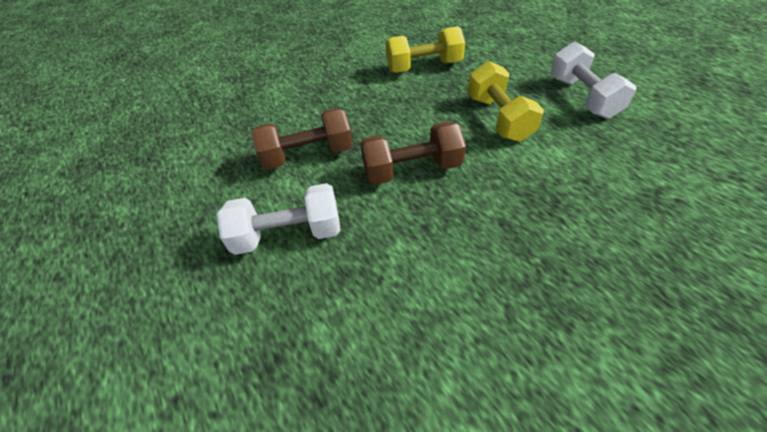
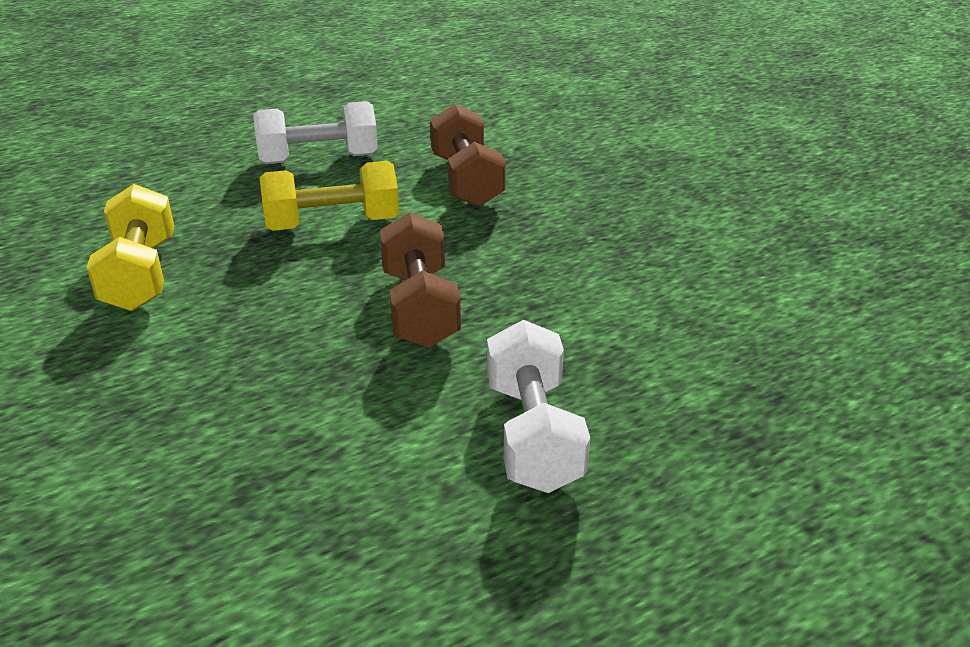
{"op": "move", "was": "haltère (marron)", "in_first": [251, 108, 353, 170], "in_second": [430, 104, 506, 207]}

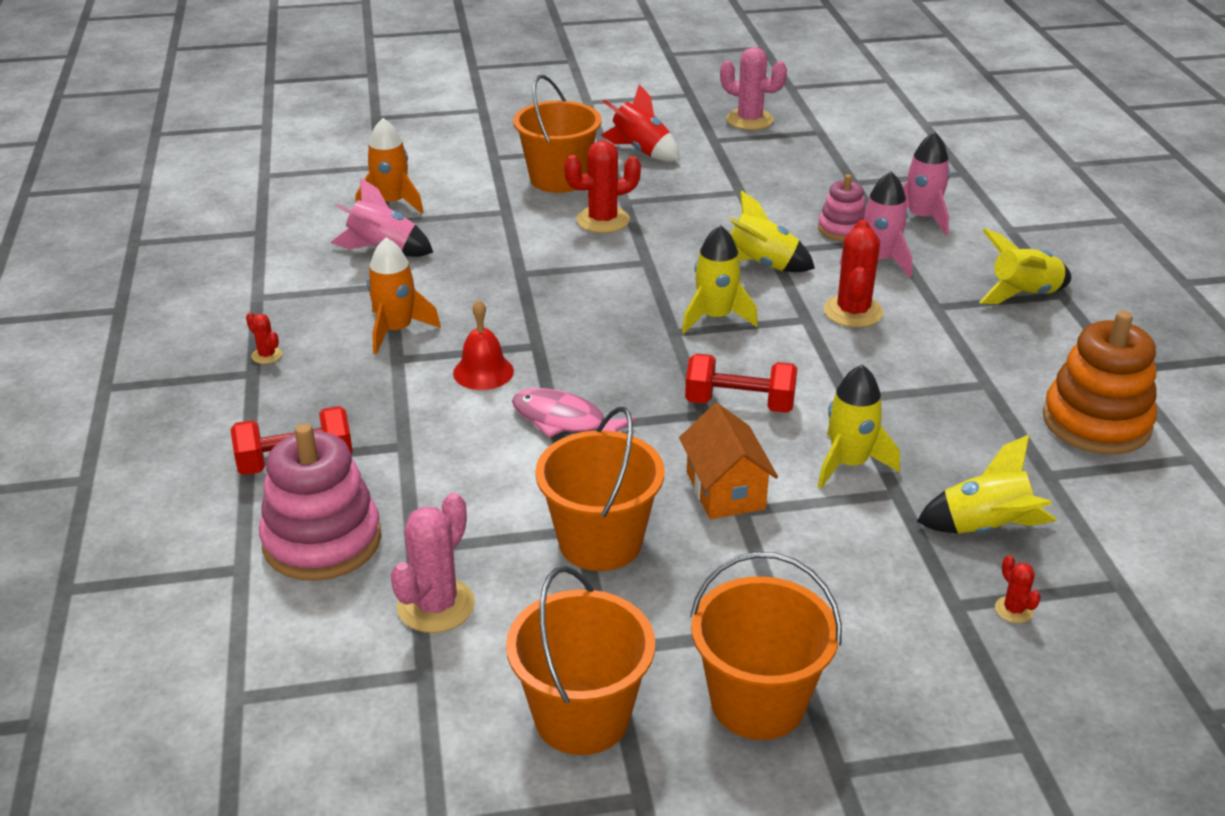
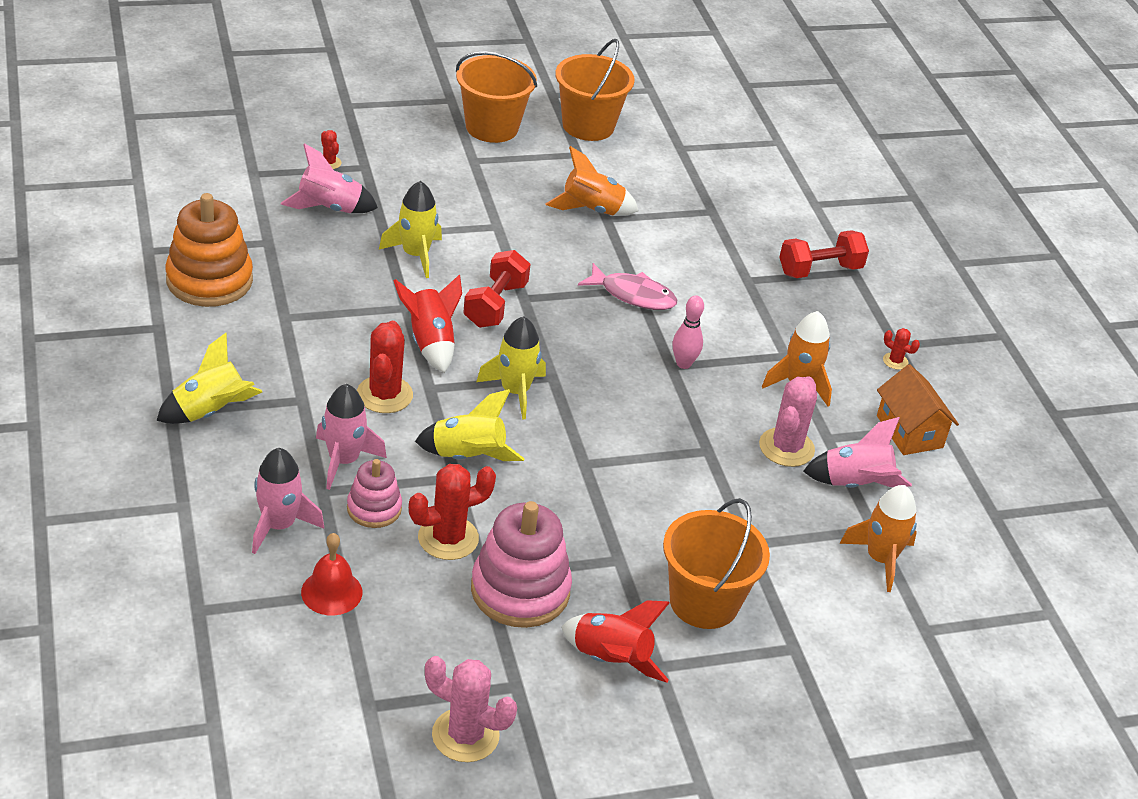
{"op": "move", "was": "cactus (rouge)", "in_first": [564, 140, 641, 233], "in_second": [409, 464, 496, 560]}
{"op": "move", "was": "cloche (rouge)", "in_first": [453, 299, 514, 390], "in_second": [301, 533, 362, 615]}
{"op": "rotate", "was": "haltère (rouge)", "in_first": [685, 353, 797, 413], "in_second": [463, 250, 530, 328], "clockwise": -75}
{"op": "move", "was": "maison (orange)", "in_first": [679, 403, 778, 519], "in_second": [877, 364, 959, 455]}
{"op": "replace", "was": "seau (orange)", "now": "fusée (orange)", "in_first": [535, 407, 664, 571], "in_second": [545, 146, 639, 216]}
{"op": "move", "was": "jouet à empiler (rose)", "in_first": [259, 423, 381, 581], "in_second": [471, 501, 572, 628]}
{"op": "recolor", "was": "fusée (jaune)", "now": "fusée (rose)", "in_first": [917, 435, 1057, 534], "in_second": [281, 143, 378, 213]}
{"op": "move", "was": "cactus (rose)", "in_first": [391, 493, 475, 633], "in_second": [759, 377, 817, 467]}
{"op": "insert", "now": "fusée (rouge)", "in_second": [393, 274, 462, 373]}
{"op": "insert", "now": "quille (rose)", "in_second": [673, 296, 704, 369]}

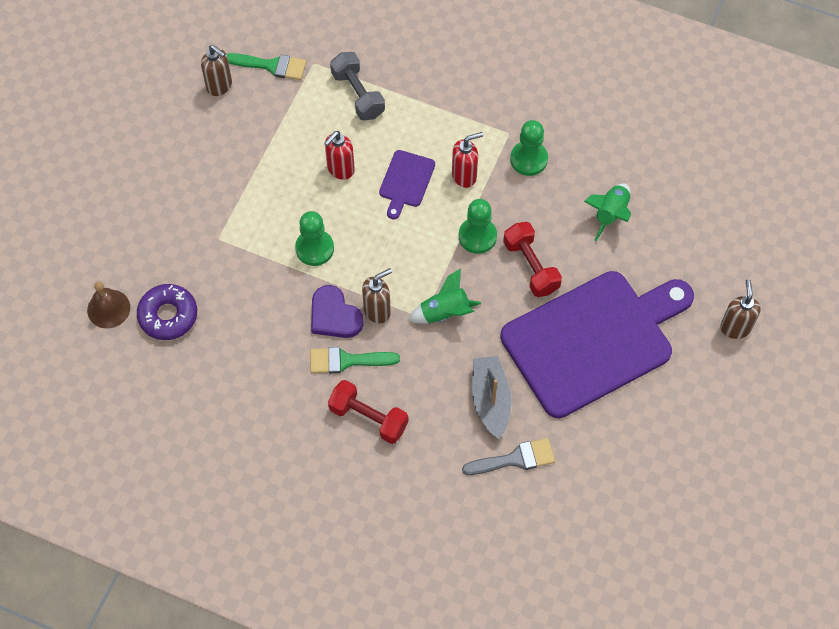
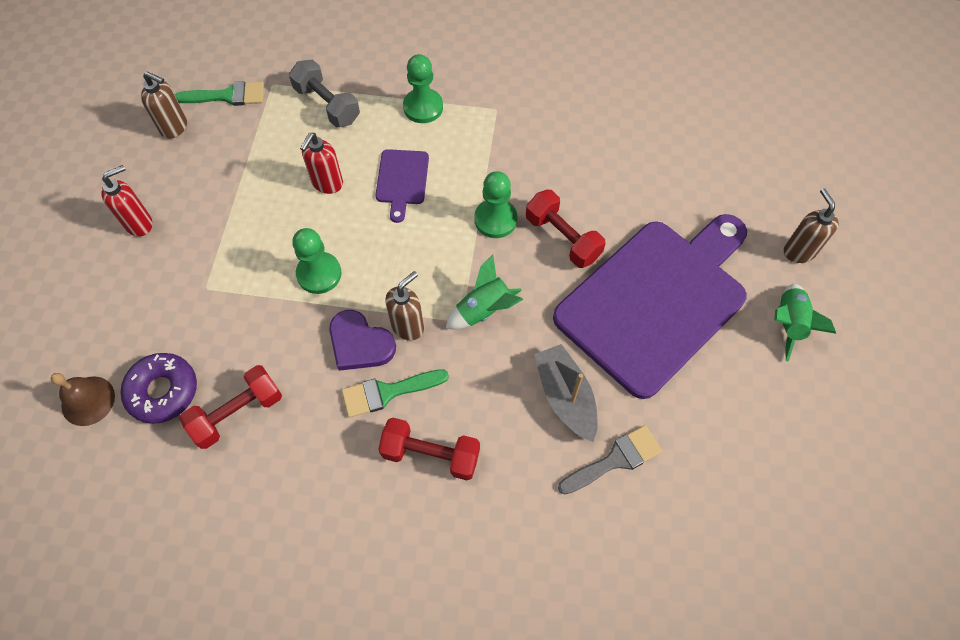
{"op": "move", "was": "pion (vert)", "in_first": [510, 120, 548, 176], "in_second": [403, 54, 443, 123]}
{"op": "move", "was": "distributeur de savon (rouge)", "in_first": [452, 132, 483, 188], "in_second": [101, 165, 152, 237]}
{"op": "move", "was": "fusée (vert)", "in_first": [584, 183, 631, 241], "in_second": [774, 284, 836, 362]}
{"op": "insert", "now": "haltère (rouge)", "in_second": [179, 365, 282, 449]}

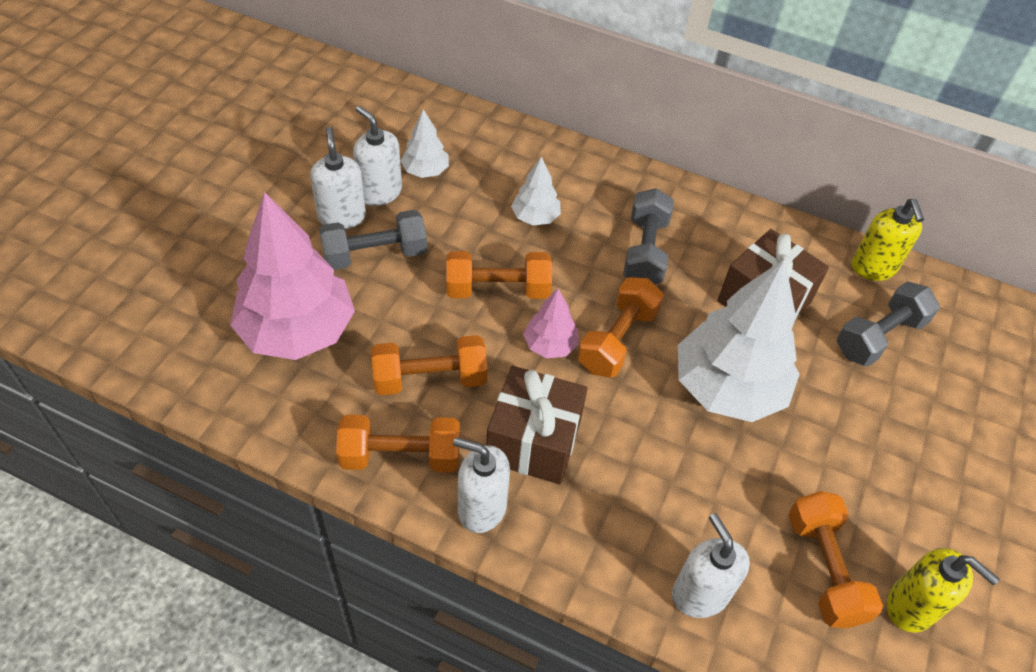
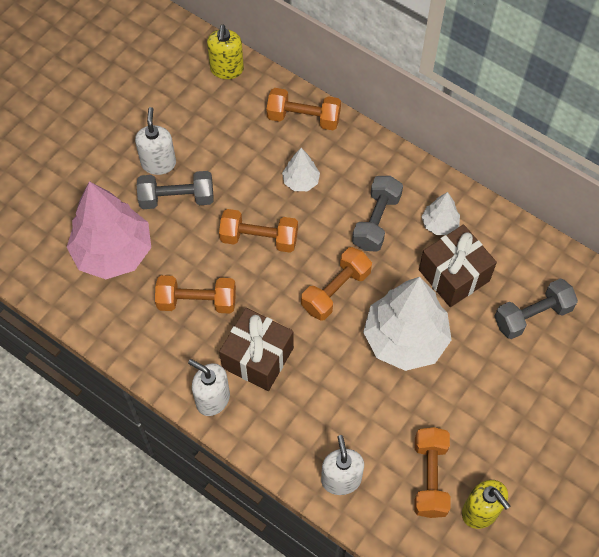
{"op": "delete", "was": "distributeur de savon (blanc)", "in_first": [353, 106, 402, 206]}
{"op": "move", "was": "arbre (blanc)", "in_first": [401, 109, 449, 178], "in_second": [422, 192, 460, 235]}
{"op": "move", "was": "distributeur de savon (jaune)", "in_first": [852, 199, 924, 281], "in_second": [207, 25, 244, 79]}
{"op": "delete", "was": "arbre (rose)", "in_first": [523, 289, 578, 358]}
{"op": "move", "was": "haltère (orange)", "in_first": [336, 415, 460, 473], "in_second": [267, 88, 341, 130]}

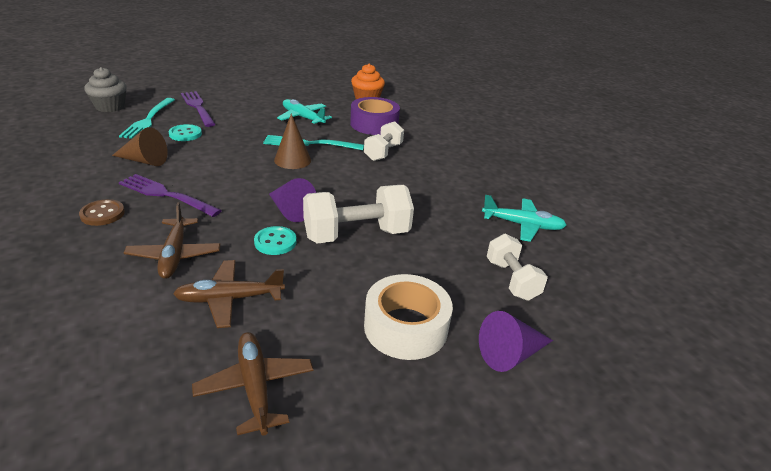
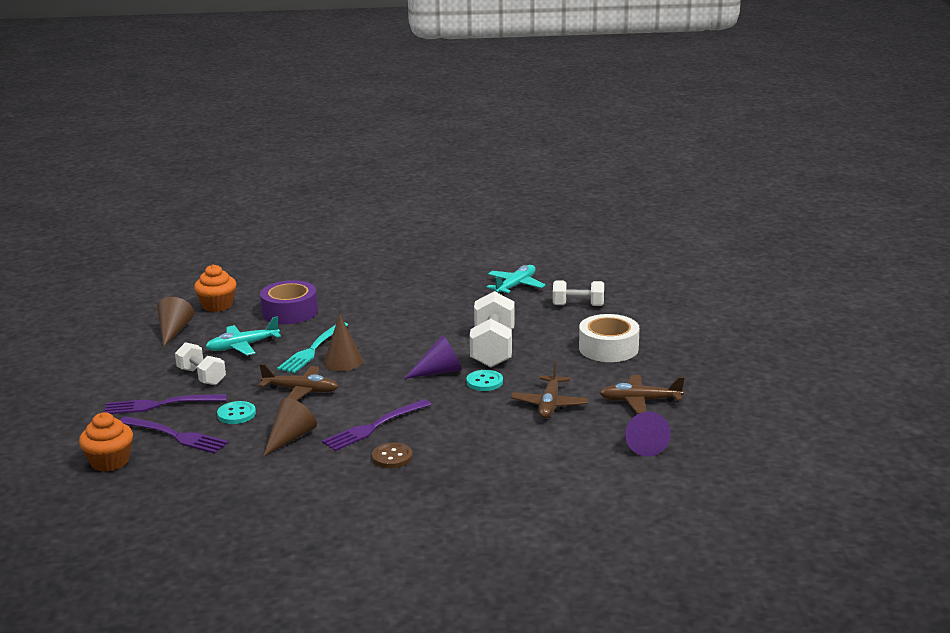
{"op": "recolor", "was": "muffin (gris)", "now": "muffin (orange)", "in_first": [84, 67, 127, 112], "in_second": [79, 412, 133, 472]}
{"op": "recolor", "was": "fourchette (turquoise)", "now": "fourchette (violet)", "in_first": [119, 98, 175, 139], "in_second": [120, 416, 229, 454]}
{"op": "move", "was": "haltère (blanc)", "in_first": [364, 121, 404, 161], "in_second": [175, 342, 226, 385]}
{"op": "move", "was": "avion (marron)", "in_first": [124, 202, 221, 279], "in_second": [258, 364, 339, 401]}
{"op": "move", "was": "cône (violet)", "in_first": [479, 311, 553, 372], "in_second": [625, 412, 671, 457]}
{"op": "insert", "now": "cône (marron)", "in_second": [157, 297, 194, 347]}

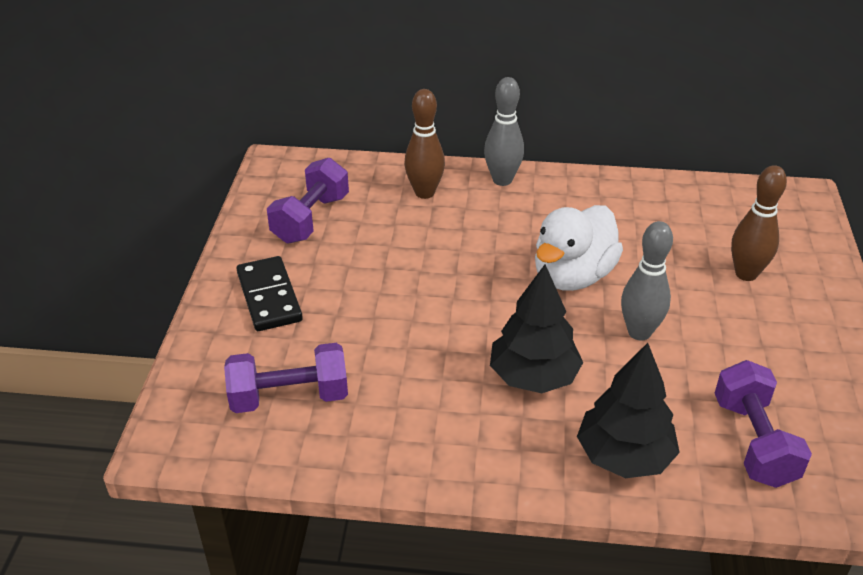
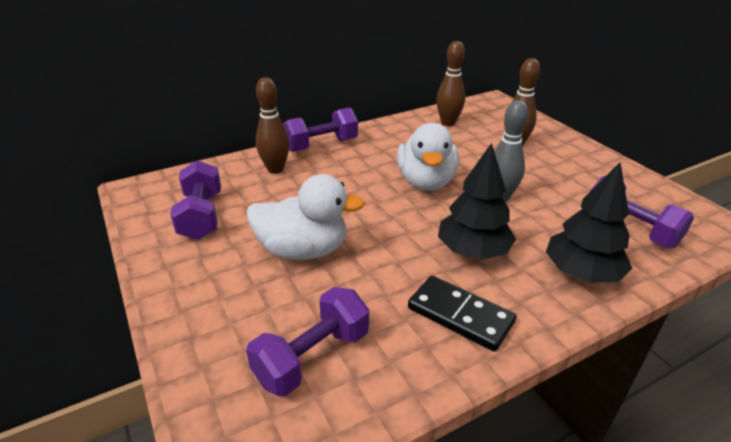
{"op": "replace", "was": "quille (gris)", "now": "haltère (violet)", "in_first": [484, 77, 524, 186], "in_second": [283, 107, 358, 152]}
{"op": "move", "was": "domino (noir)", "in_first": [236, 256, 303, 331], "in_second": [408, 276, 517, 351]}
{"op": "insert", "now": "quille (marron)", "in_second": [436, 41, 465, 126]}
{"op": "insert", "now": "canard (blanc)", "in_second": [247, 174, 365, 260]}

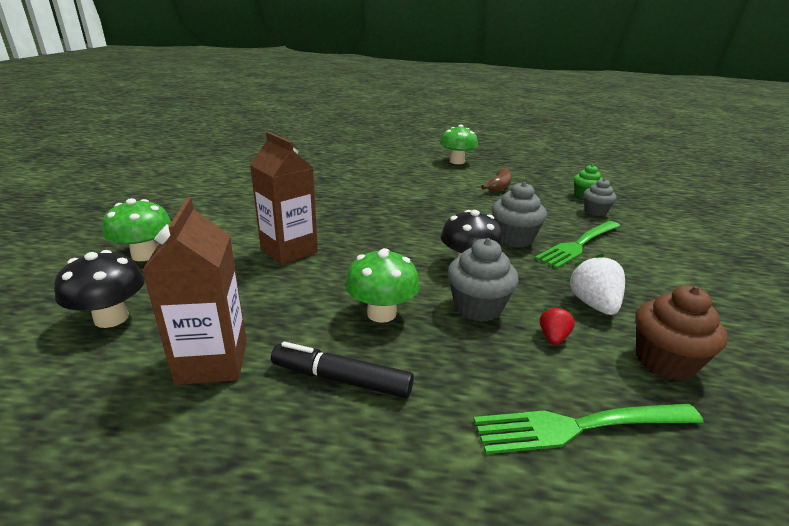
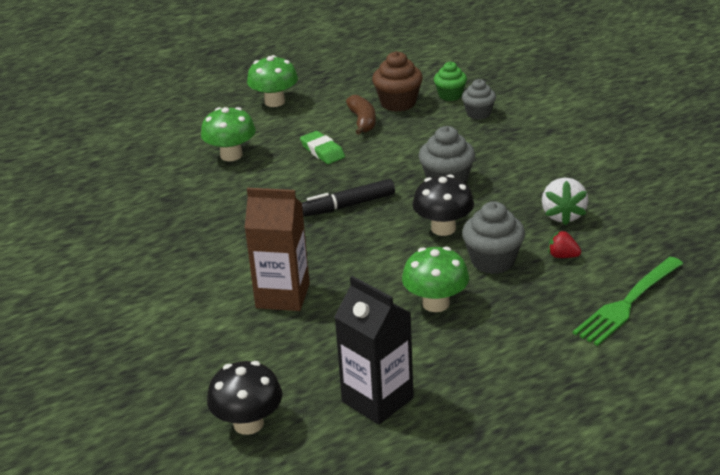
{"op": "move", "was": "champignon (vert)", "in_first": [102, 198, 171, 261], "in_second": [201, 107, 256, 161]}
{"op": "recolor", "was": "brique de lait (marron)", "now": "brique de lait (noir)", "in_first": [142, 198, 247, 385], "in_second": [334, 276, 414, 425]}
{"op": "delete", "was": "fourchette (vert)", "in_first": [535, 221, 620, 269]}
{"op": "rotate", "was": "fraise (blanc)", "in_first": [568, 253, 625, 315], "in_second": [542, 178, 588, 226], "clockwise": -135}
{"op": "move", "was": "muffin (marron)", "in_first": [635, 286, 728, 381], "in_second": [372, 51, 423, 112]}
{"op": "rotate", "was": "fraise (rouge)", "in_first": [540, 306, 575, 345], "in_second": [548, 230, 581, 258], "clockwise": -45}
{"op": "move", "was": "feutre (noir)", "in_first": [271, 342, 414, 398], "in_second": [302, 179, 395, 217]}
{"op": "insert", "now": "gomme (vert)", "in_second": [300, 131, 345, 164]}

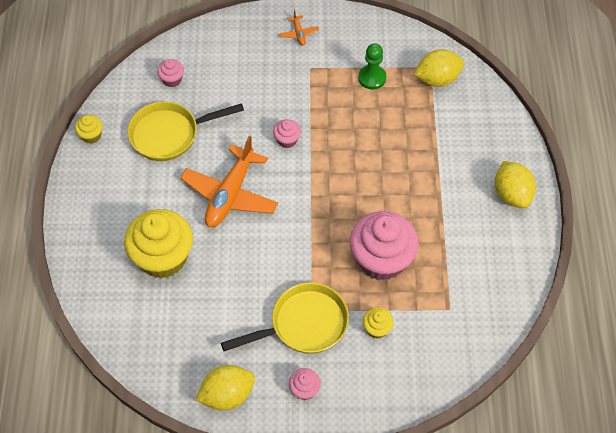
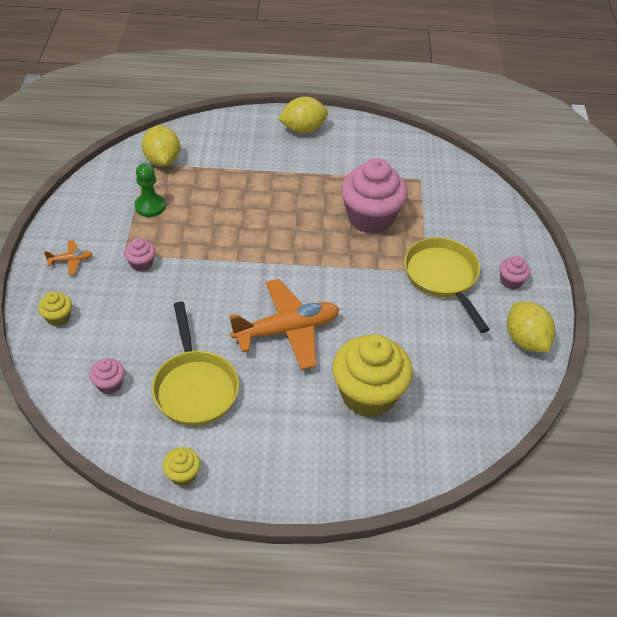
{"op": "move", "was": "muffin (rose)", "in_first": [273, 119, 301, 148], "in_second": [124, 238, 155, 272]}
{"op": "rotate", "was": "avion (orange)", "in_first": [180, 136, 278, 227], "in_second": [229, 279, 340, 370], "clockwise": -45}
{"op": "move", "was": "muffin (jaune)", "in_first": [363, 307, 394, 339], "in_second": [38, 292, 72, 326]}

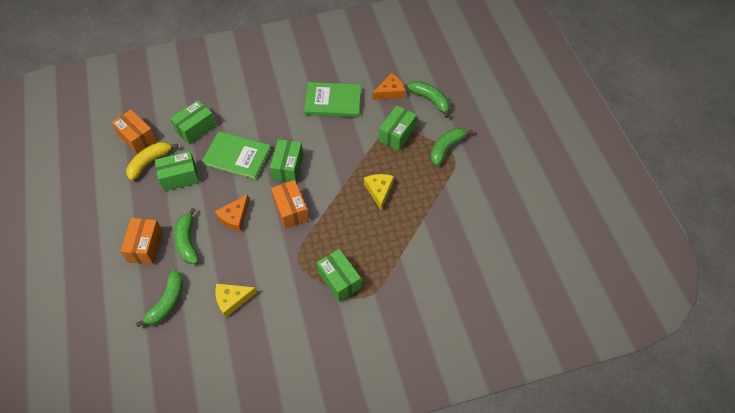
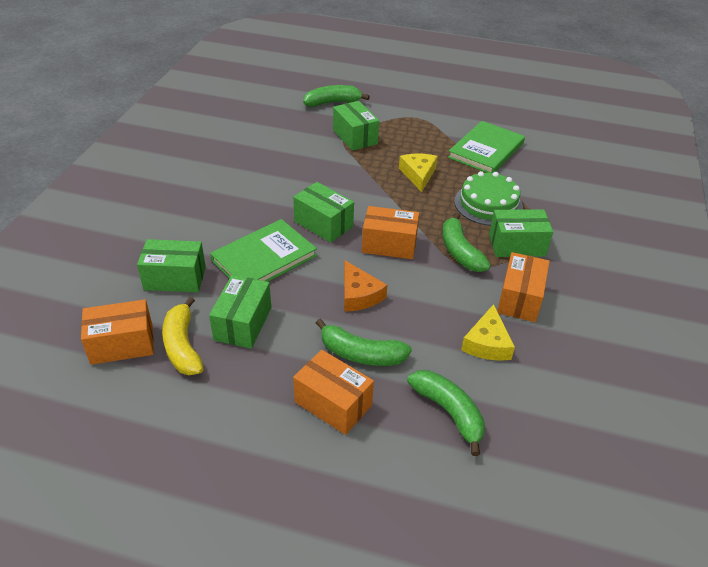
{"op": "delete", "was": "fromage (orange)", "in_first": [372, 73, 405, 100]}
{"op": "move", "was": "livre (vert)", "in_first": [304, 82, 361, 117], "in_second": [448, 121, 525, 173]}
{"op": "rotate", "was": "boîte (vert)", "in_first": [170, 100, 216, 145], "in_second": [137, 239, 206, 292], "clockwise": -75}
{"op": "move", "was": "banane (vert)", "in_first": [430, 128, 473, 166], "in_second": [442, 213, 491, 272]}
{"op": "rotate", "was": "fromage (jaune)", "in_first": [364, 174, 394, 210], "in_second": [399, 154, 438, 192], "clockwise": 60}
{"op": "insert", "now": "gâteau (vert)", "in_second": [454, 171, 523, 226]}
{"op": "insert", "now": "boîte (orange)", "in_second": [497, 252, 550, 322]}

